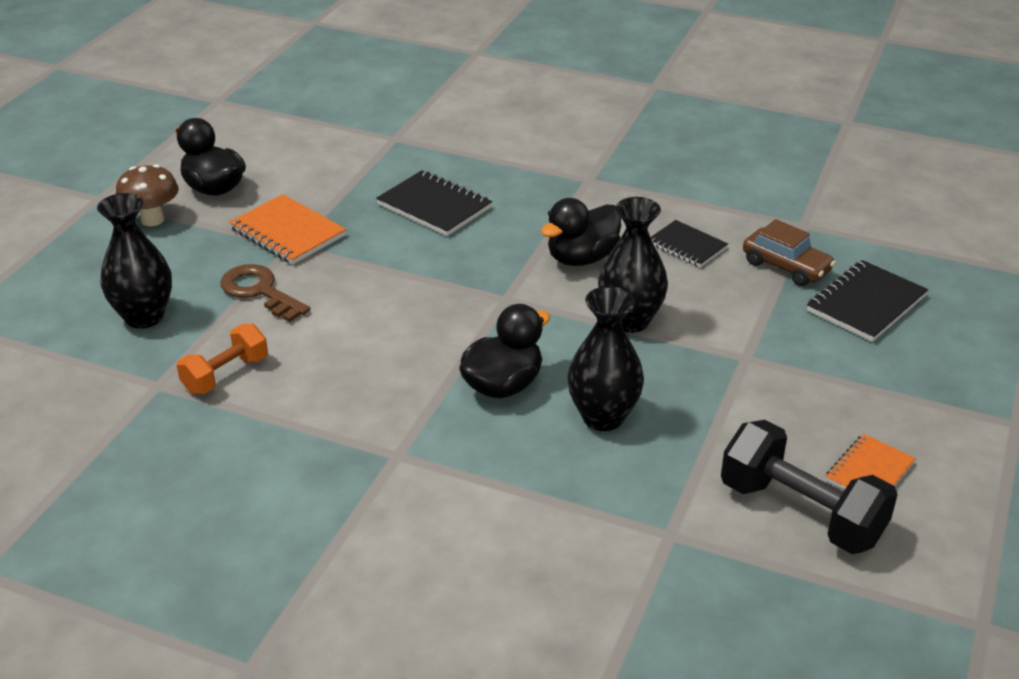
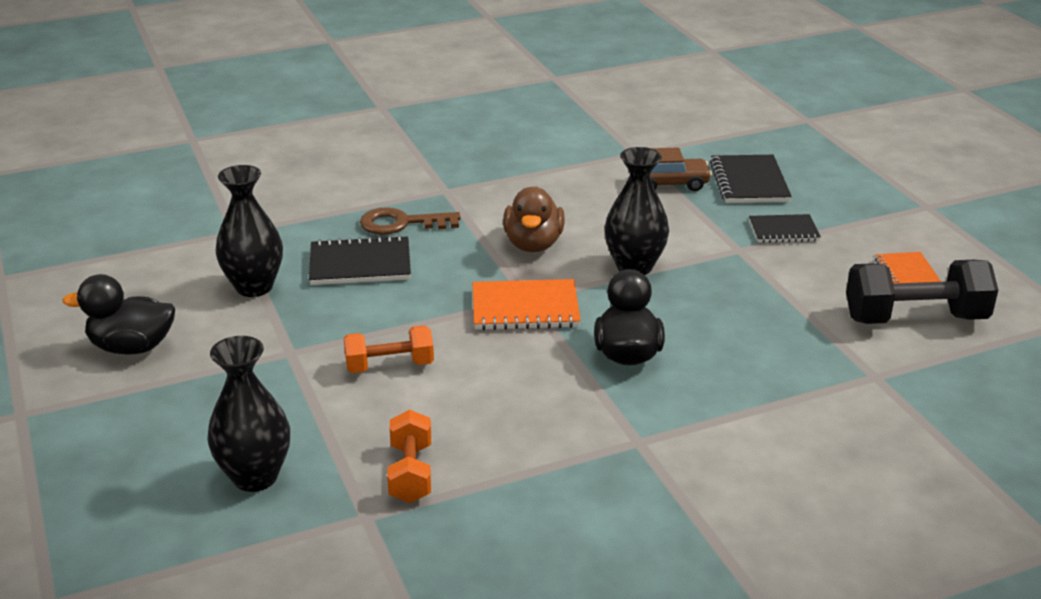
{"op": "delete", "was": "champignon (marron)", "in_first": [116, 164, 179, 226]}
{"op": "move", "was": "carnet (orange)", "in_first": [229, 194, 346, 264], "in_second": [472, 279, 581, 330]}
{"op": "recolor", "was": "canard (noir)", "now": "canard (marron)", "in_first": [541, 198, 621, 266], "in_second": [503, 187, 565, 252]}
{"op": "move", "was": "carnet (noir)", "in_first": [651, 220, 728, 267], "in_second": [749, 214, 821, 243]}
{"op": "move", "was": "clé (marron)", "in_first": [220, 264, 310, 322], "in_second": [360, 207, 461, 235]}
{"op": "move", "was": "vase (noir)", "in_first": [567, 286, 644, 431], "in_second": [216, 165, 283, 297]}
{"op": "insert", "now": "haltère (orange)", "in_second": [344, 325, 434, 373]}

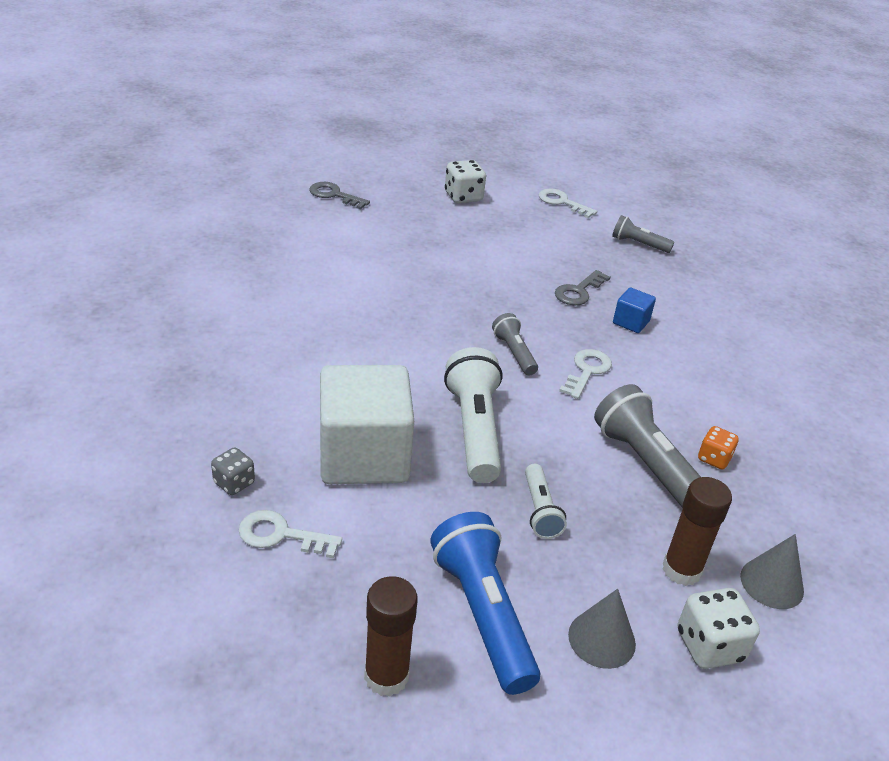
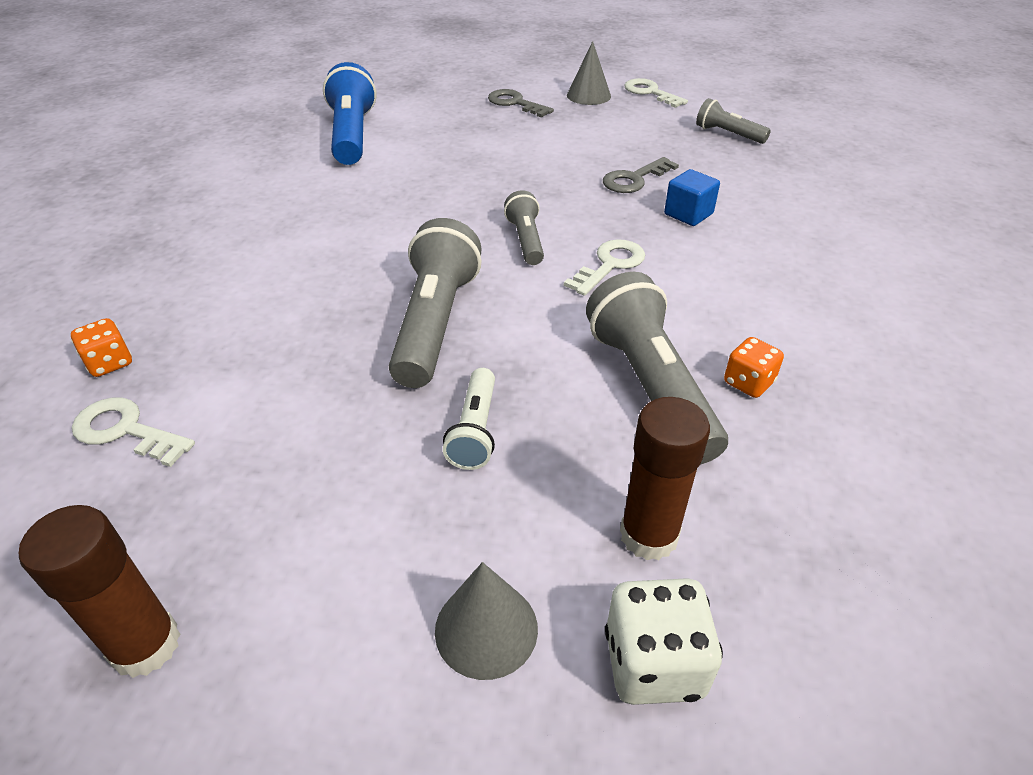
{"op": "delete", "was": "dé (blanc)", "in_first": [445, 160, 486, 203]}
{"op": "move", "was": "clé (gris)", "in_first": [309, 182, 370, 209], "in_second": [488, 89, 554, 118]}
{"op": "recolor", "was": "lampe de poche (blanc)", "now": "lampe de poche (gris)", "in_first": [444, 347, 503, 483], "in_second": [389, 218, 482, 388]}
{"op": "delete", "was": "cube (blanc)", "in_first": [320, 365, 414, 484]}
{"op": "recolor", "was": "dé (gris)", "now": "dé (orange)", "in_first": [211, 447, 255, 495], "in_second": [71, 318, 132, 377]}
{"op": "move", "was": "lampe de poche (bleu)", "in_first": [430, 512, 540, 695], "in_second": [323, 62, 377, 165]}
{"op": "move", "was": "cône (gris)", "in_first": [740, 534, 804, 609], "in_second": [567, 41, 611, 105]}

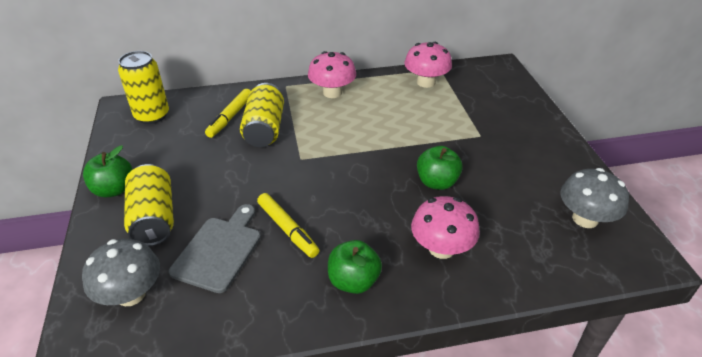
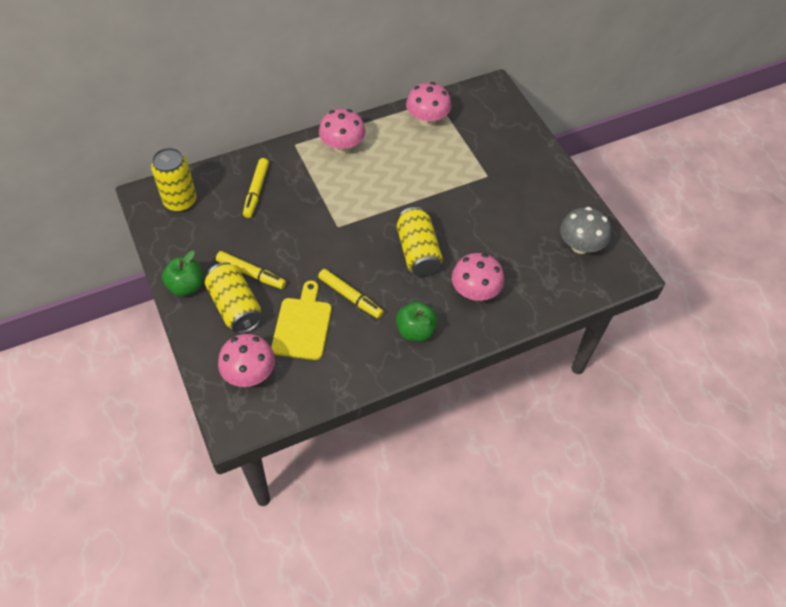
{"op": "move", "was": "canette (jaune)", "in_first": [240, 83, 284, 147], "in_second": [397, 207, 443, 276]}
{"op": "delete", "was": "pomme (vert)", "in_first": [417, 146, 463, 190]}
{"op": "recolor", "was": "planche à découper (gris)", "now": "planche à découper (jaune)", "in_first": [169, 204, 261, 293], "in_second": [271, 281, 332, 360]}
{"op": "recolor", "was": "champignon (gris)", "now": "champignon (rose)", "in_first": [82, 239, 160, 306], "in_second": [218, 334, 275, 387]}
{"op": "insert", "now": "feutre (jaune)", "in_second": [216, 251, 286, 289]}

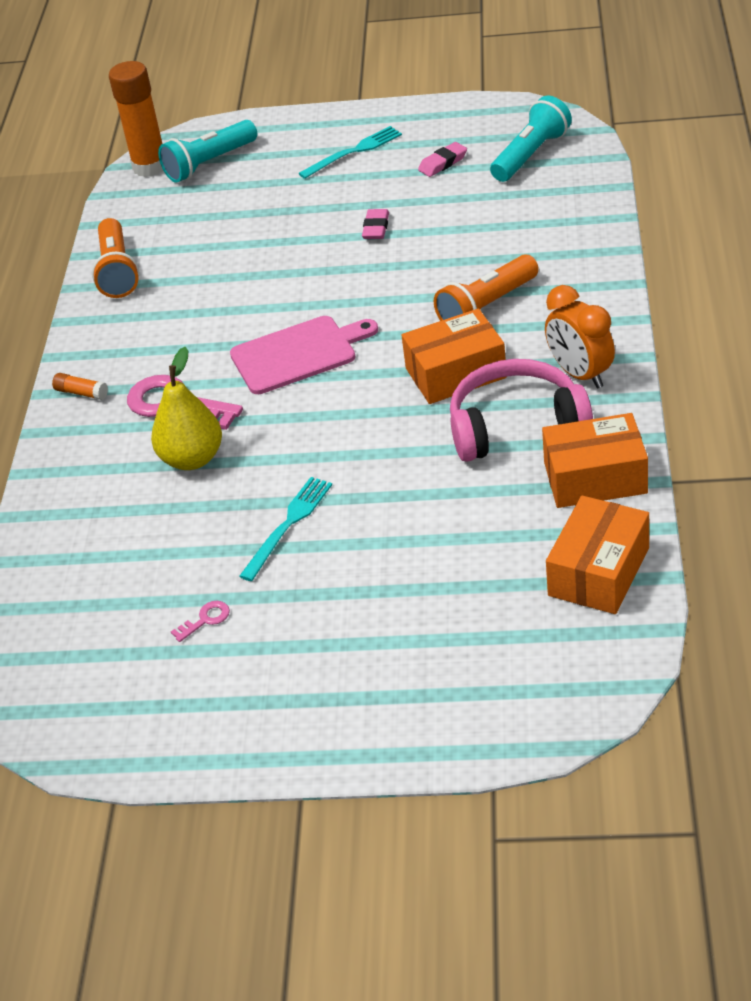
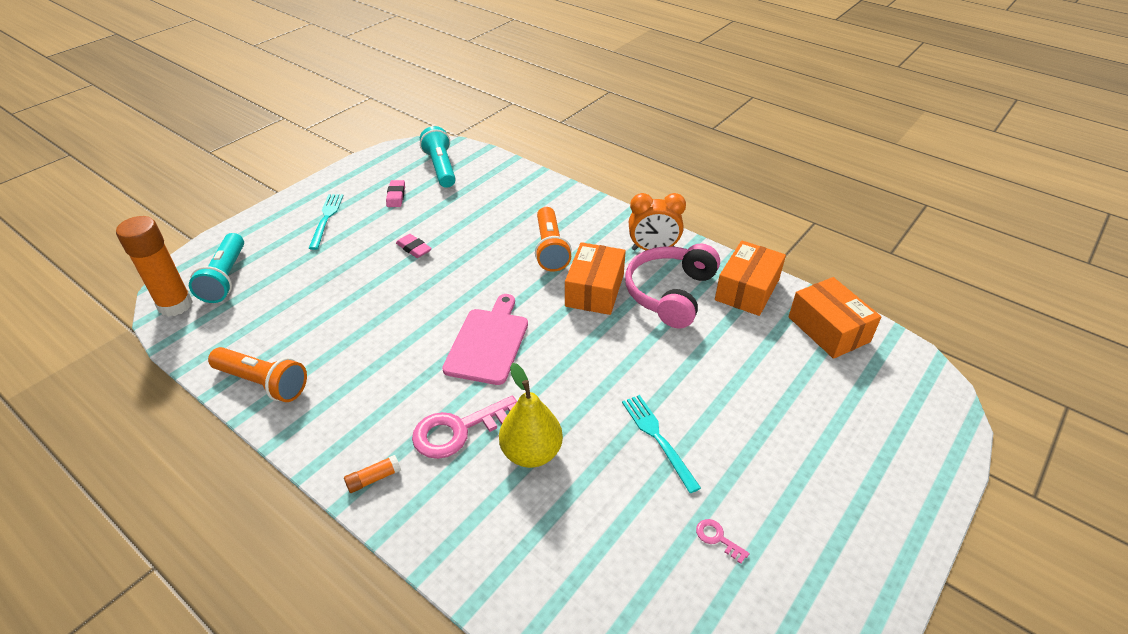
{"op": "rotate", "was": "clé (rose)", "in_first": [171, 601, 230, 642], "in_second": [696, 519, 750, 564], "clockwise": -45}

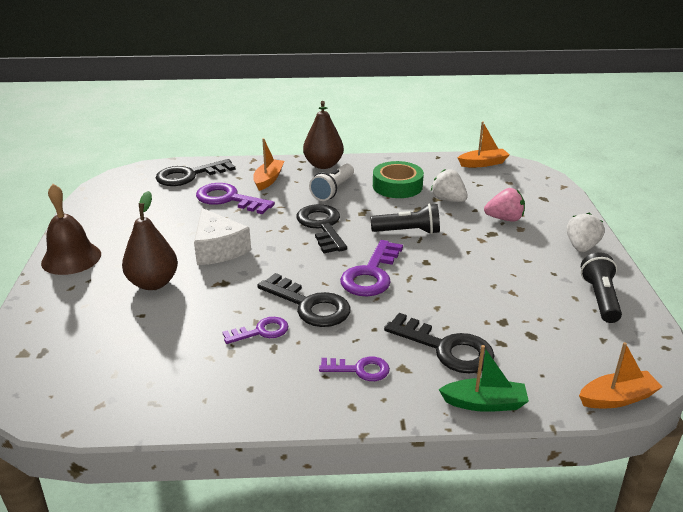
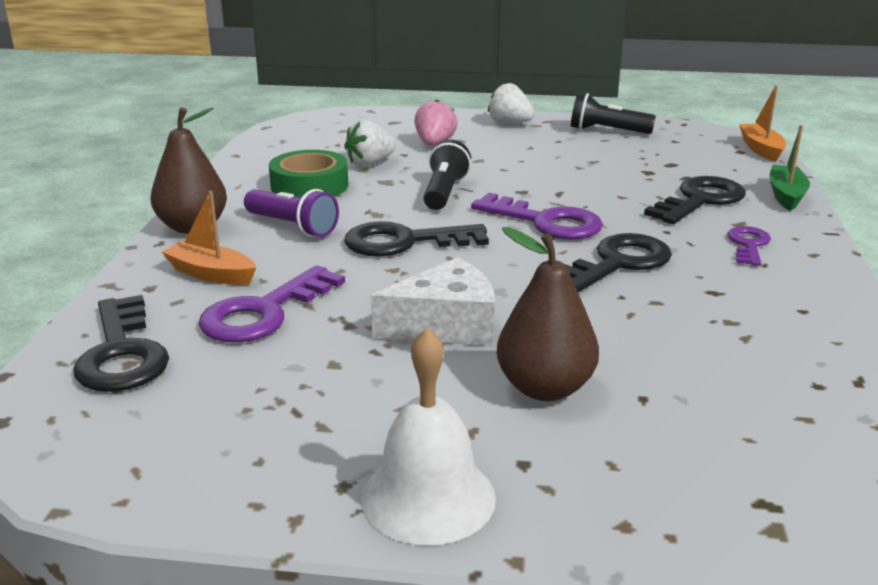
{"op": "delete", "was": "bateau (orange)", "in_first": [458, 121, 509, 167]}
{"op": "recolor", "was": "lampe de poche (blanc)", "now": "lampe de poche (violet)", "in_first": [309, 164, 354, 201], "in_second": [244, 189, 339, 237]}
{"op": "recolor", "was": "cloche (marron)", "now": "cloche (blanc)", "in_first": [41, 184, 101, 275], "in_second": [361, 327, 496, 546]}
{"op": "delete", "was": "clé (violet)", "in_first": [222, 317, 288, 344]}

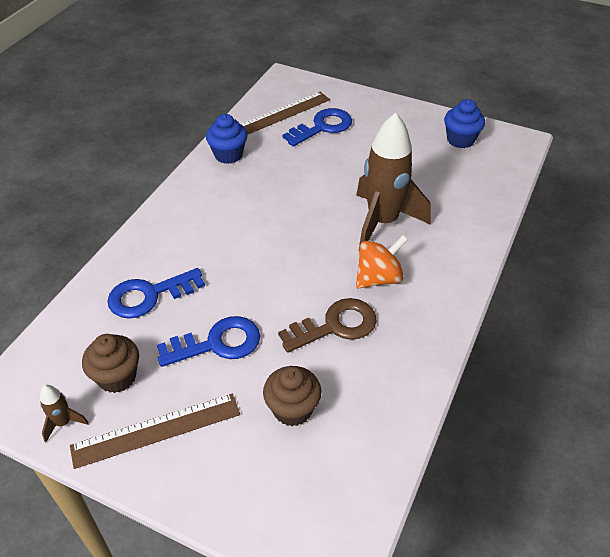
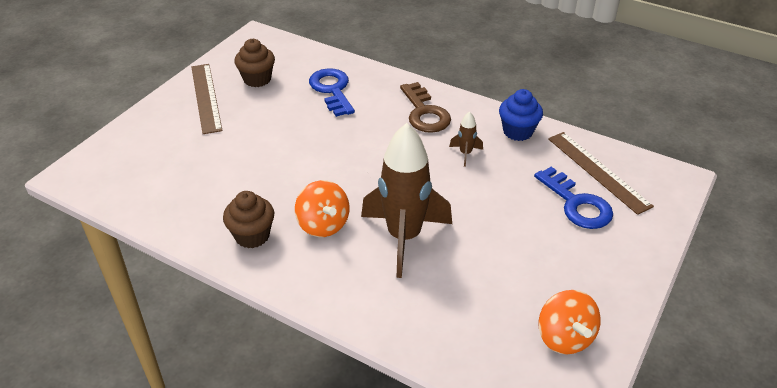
{"op": "replace", "was": "muffin (bleu)", "now": "toupie (orange)", "in_first": [444, 99, 485, 148], "in_second": [539, 290, 601, 354]}
{"op": "move", "was": "clé (marron)", "in_first": [278, 298, 377, 353], "in_second": [400, 82, 451, 133]}
{"op": "delete", "was": "clé (bleu)", "in_first": [157, 316, 260, 367]}
{"op": "move", "was": "muffin (marron)", "in_first": [263, 366, 322, 426], "in_second": [223, 191, 274, 248]}
{"op": "move", "was": "fusée (marron)", "in_first": [40, 385, 89, 442], "in_second": [449, 111, 483, 167]}

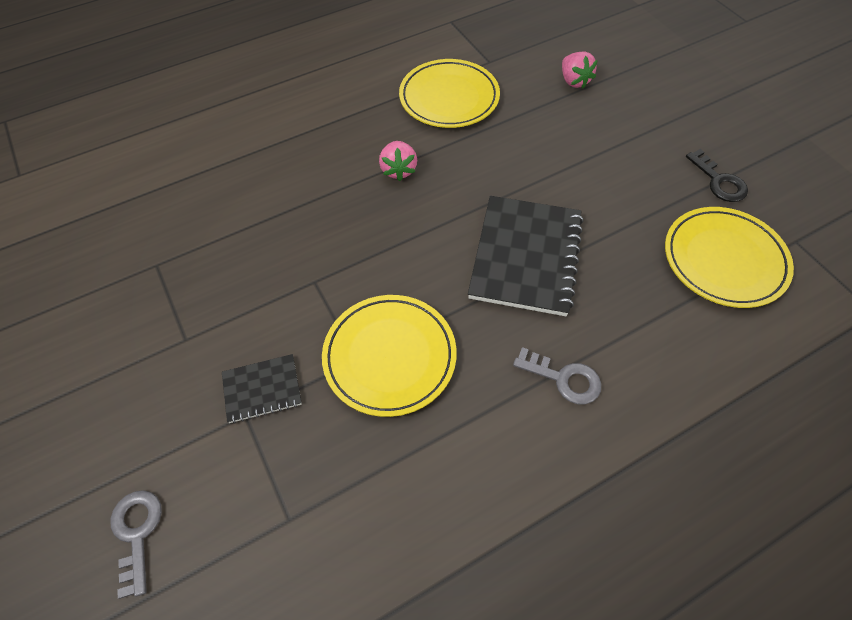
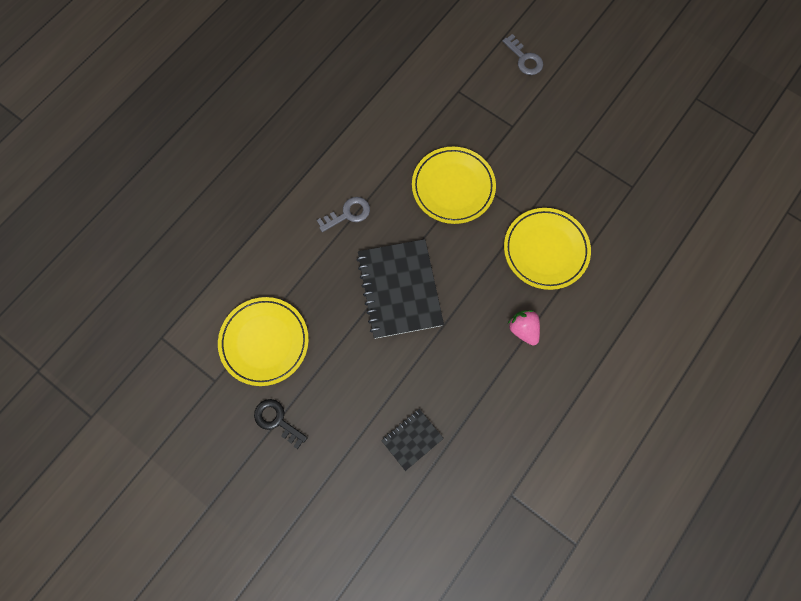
{"op": "delete", "was": "fraise (rose)", "in_first": [562, 51, 598, 88]}
{"op": "move", "was": "assiette (jaune)", "in_first": [399, 59, 500, 128], "in_second": [504, 208, 591, 290]}
{"op": "rotate", "was": "clé (gris)", "in_first": [513, 347, 601, 404], "in_second": [317, 197, 370, 232], "clockwise": 150}
{"op": "move", "was": "carnet (noir)", "in_first": [222, 354, 302, 423], "in_second": [381, 409, 444, 471]}

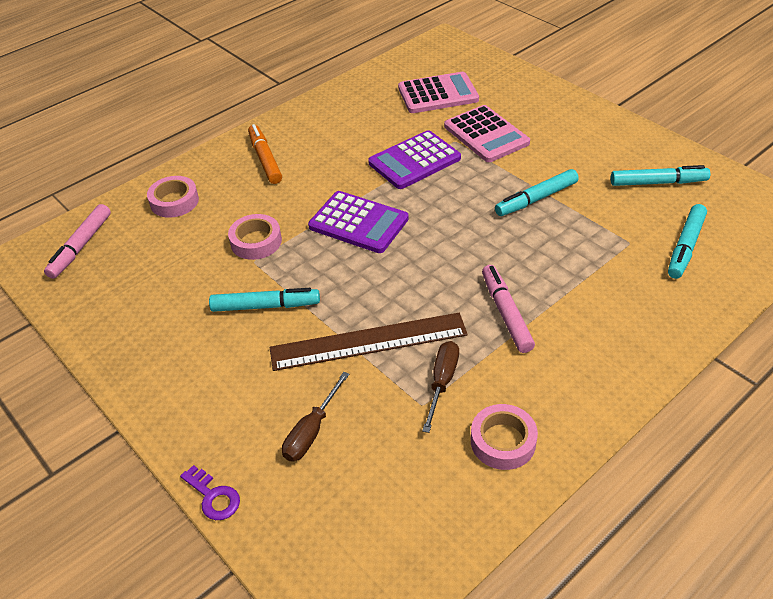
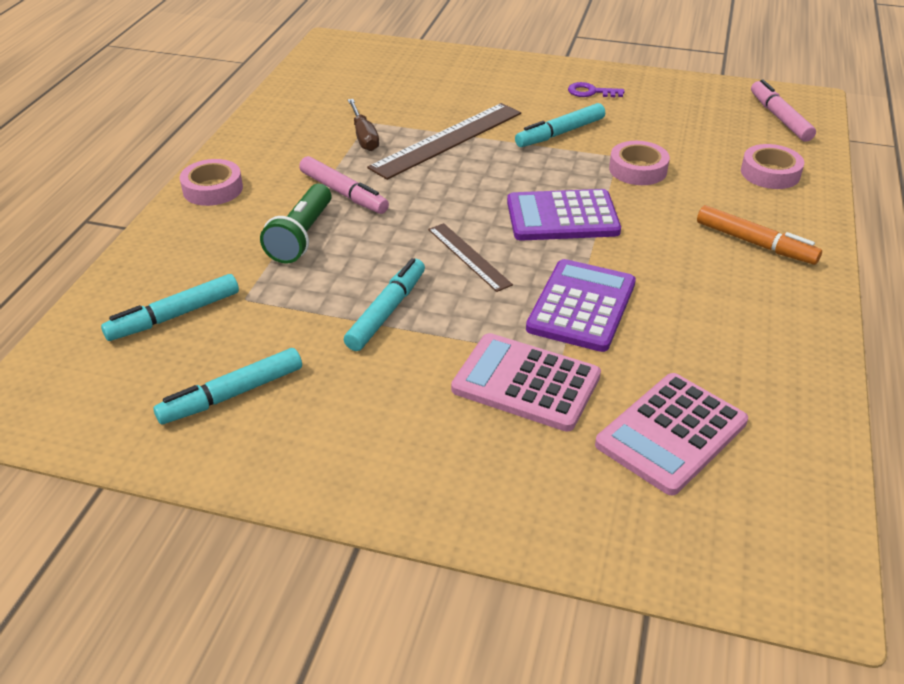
{"op": "rotate", "was": "feutre (turquoise)", "in_first": [668, 204, 707, 279], "in_second": [101, 274, 239, 341], "clockwise": -120}
{"op": "delete", "was": "tournevis (marron)", "in_first": [282, 372, 349, 462]}
{"op": "move", "was": "ruban adhésif (rose)", "in_first": [471, 404, 538, 470], "in_second": [180, 159, 243, 206]}
{"op": "move", "was": "clé (violet)", "in_first": [180, 465, 240, 520], "in_second": [568, 82, 624, 97]}
{"op": "insert", "now": "lampe de poche (vert)", "in_second": [260, 184, 331, 264]}
{"op": "insert", "now": "règle (marron)", "in_second": [428, 223, 513, 292]}

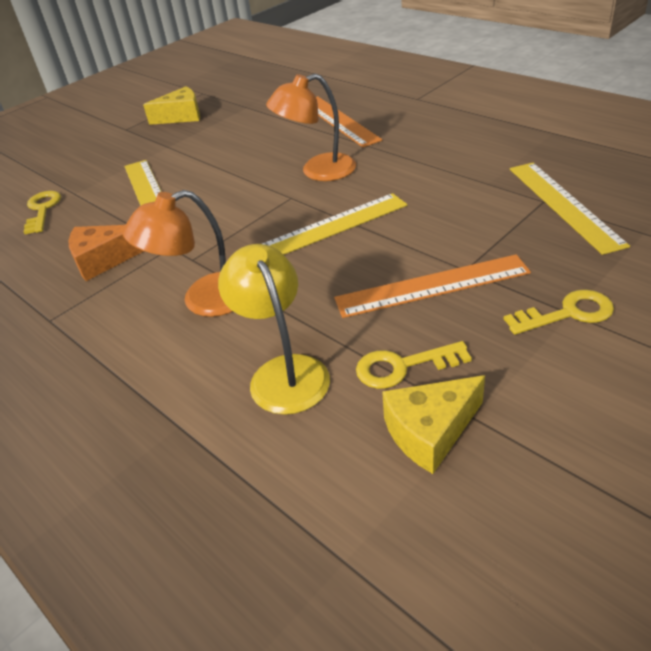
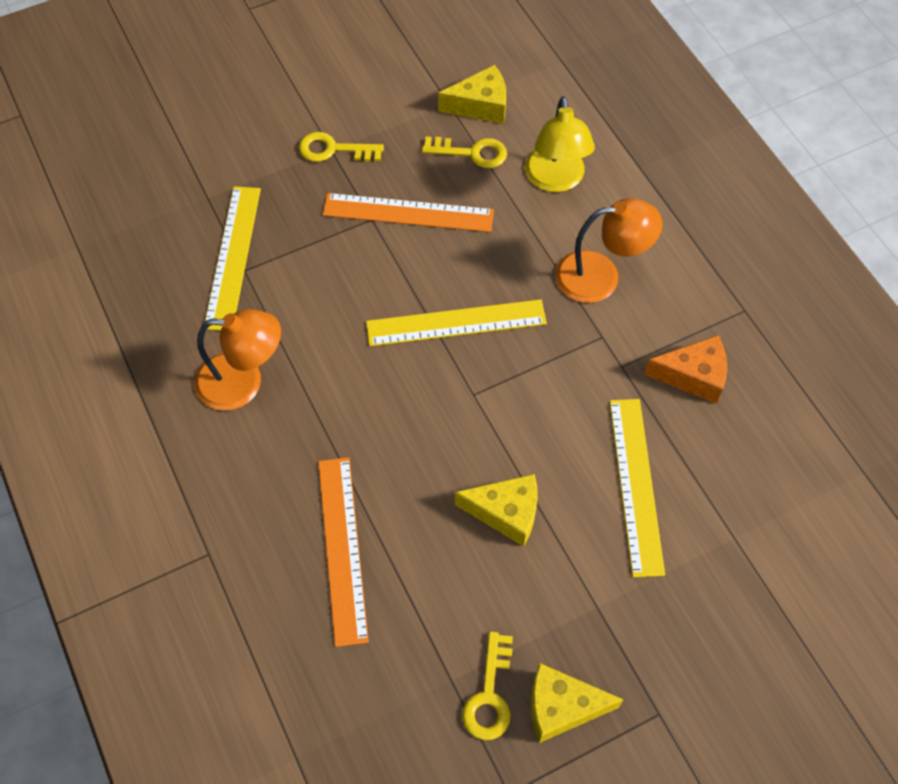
{"op": "move", "was": "lampe (orange)", "in_first": [266, 74, 356, 181], "in_second": [195, 309, 281, 411]}
{"op": "move", "was": "clé (jaune)", "in_first": [24, 191, 61, 234], "in_second": [462, 632, 513, 740]}
{"op": "insert", "now": "fromage (jaune)", "in_second": [455, 474, 538, 547]}

